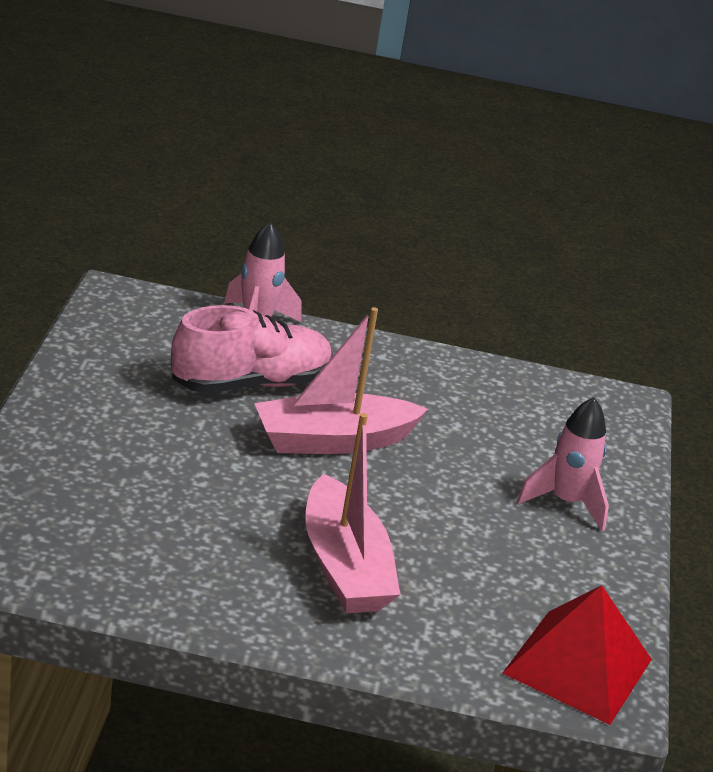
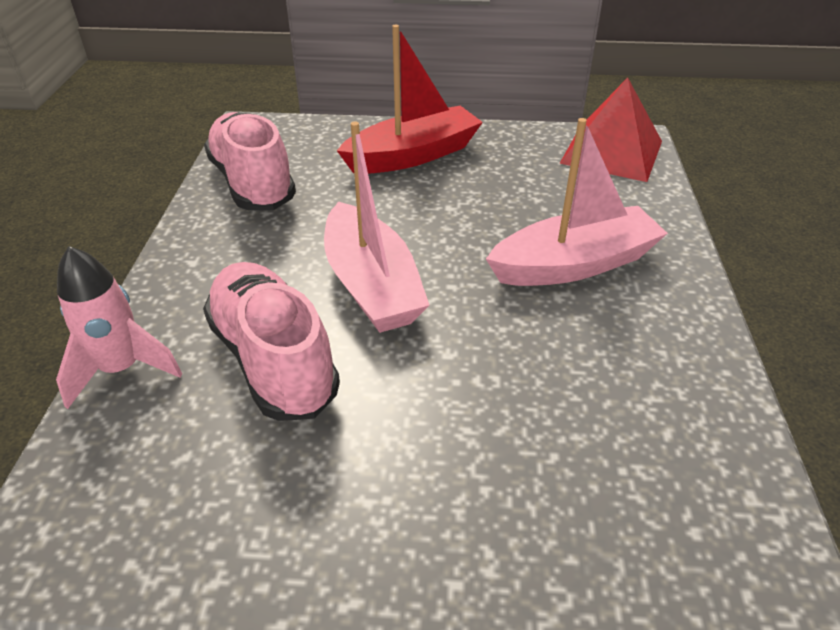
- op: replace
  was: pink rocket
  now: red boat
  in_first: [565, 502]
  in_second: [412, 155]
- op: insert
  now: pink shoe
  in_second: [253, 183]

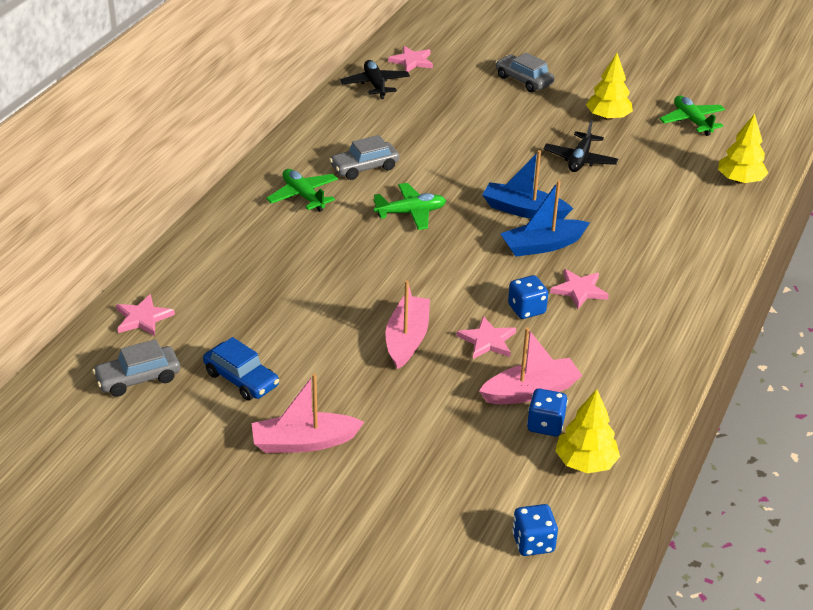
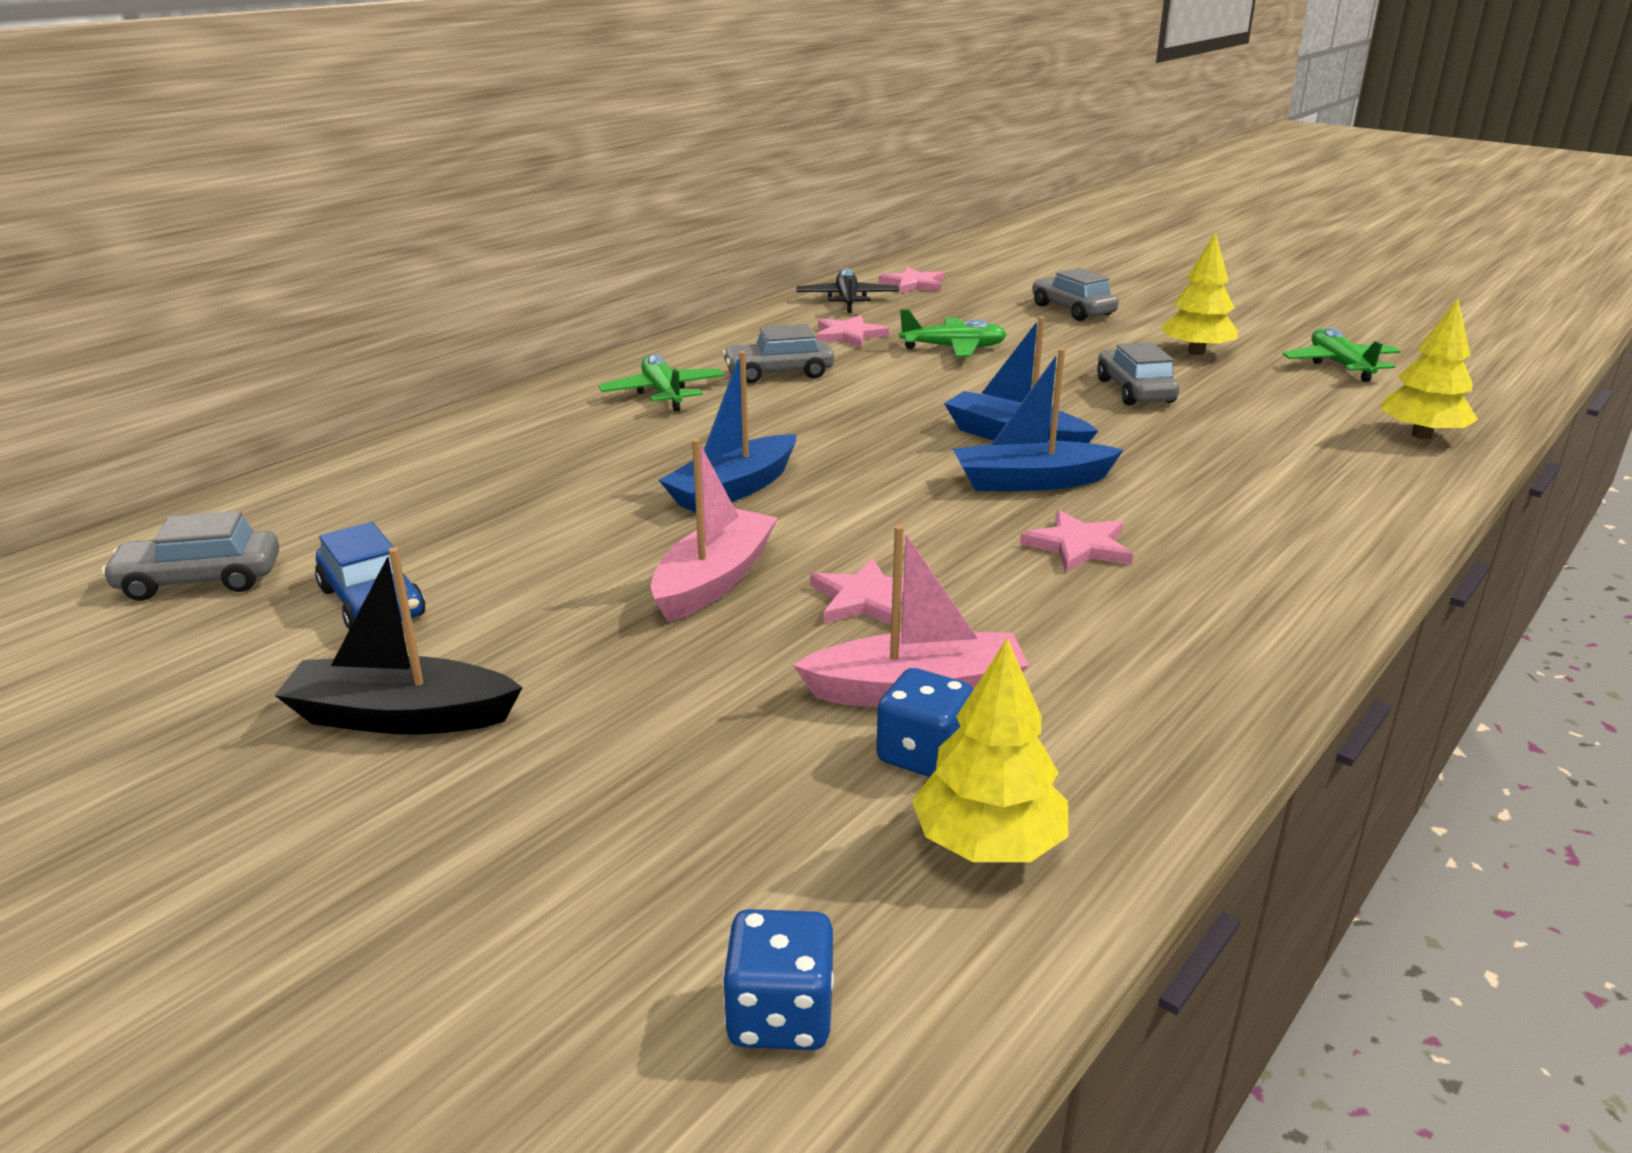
- op: replace
  was: black plane
  now: grey car
  in_first: [580, 160]
  in_second: [1134, 391]
- op: move
  was: green plane
  in_first: [411, 213]
  in_second: [954, 348]
- op: delete
  was: blue dice
  in_first: [526, 309]
- op: move
  was: pink star
  in_first: [143, 318]
  in_second: [848, 335]
- op: recolor
  was: pink boat
  now: black boat
  in_first: [304, 442]
  in_second: [401, 717]
- op: insert
  now: blue boat
  in_second: [733, 490]

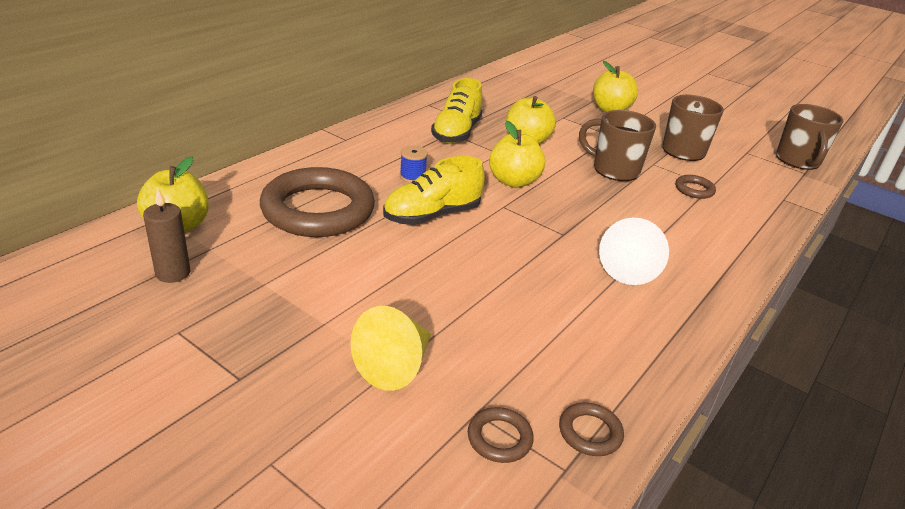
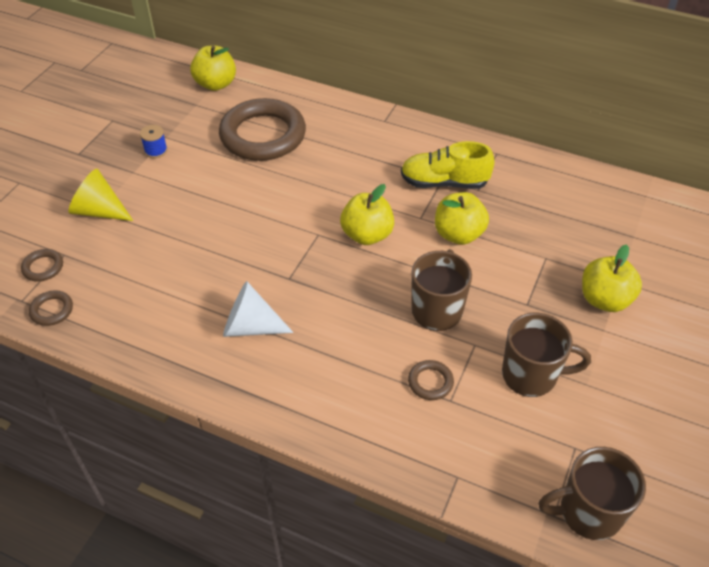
- op: move
  was: blue spool
  in_first: [412, 176]
  in_second: [156, 151]
- op: delete
  was: yellow shoe
  in_first: [432, 215]
- op: delete
  was: brown candle
  in_first: [173, 273]

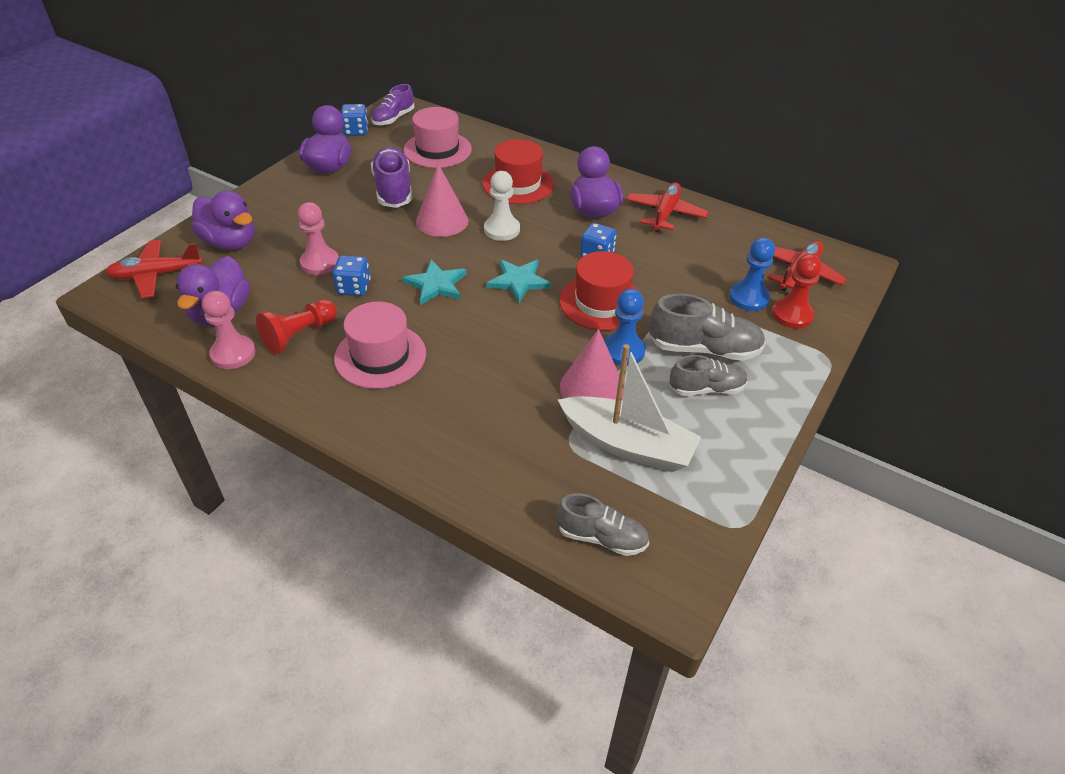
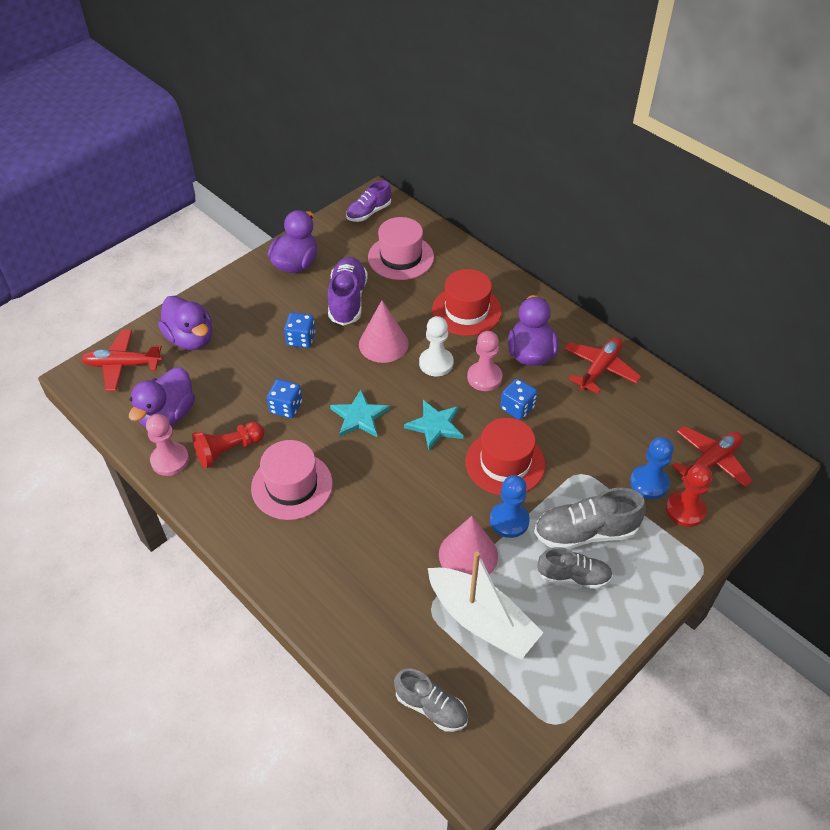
- op: move
  was: blue dice
  in_first: [356, 131]
  in_second: [301, 339]
- op: move
  was: pink pawn
  in_first: [320, 263]
  in_second: [484, 377]
- op: rotate
  was: grey shoe
  in_first: [704, 349]
  in_second: [585, 532]
  clockwise: 150

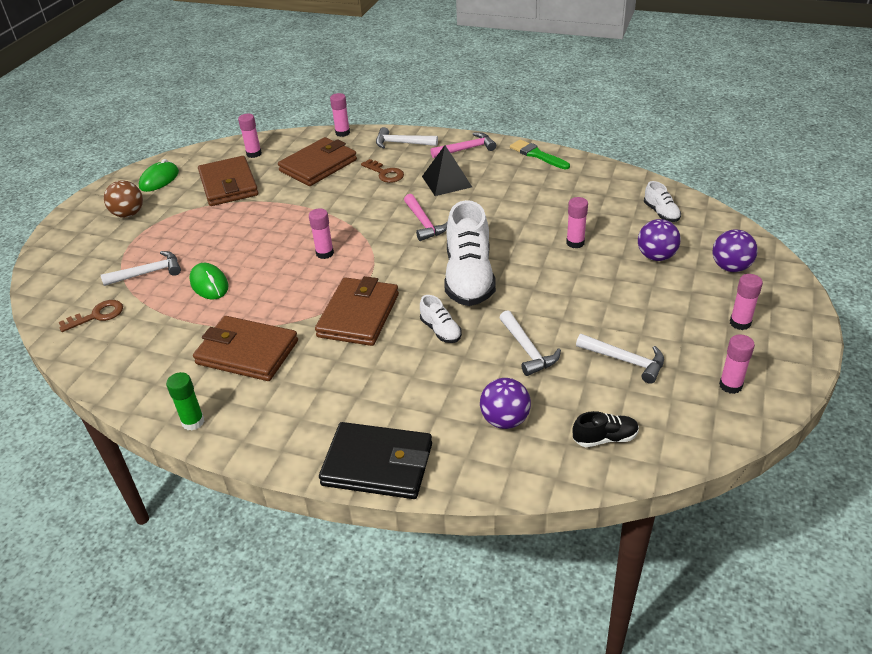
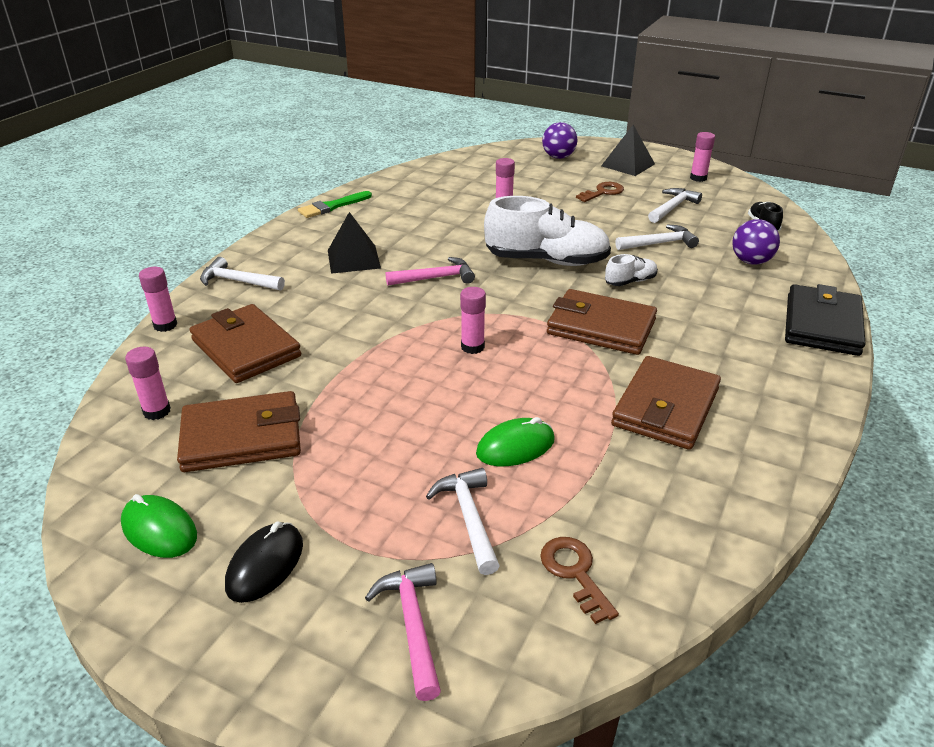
- op: rotate
  was: white hammer
  in_first: [402, 143]
  in_second: [237, 281]
  clockwise: 90
- op: move
  was: pink hammer
  in_first: [466, 149]
  in_second: [412, 625]
- op: move
  was: brown key
  in_first: [385, 173]
  in_second: [603, 192]
- op: replace
  was: brown ball
  now: black mouse
  in_first: [128, 214]
  in_second: [265, 565]
- op: delete
  was: white shoe
  in_first: [661, 213]
- op: delete
  was: purple ball
  in_first: [656, 256]
- op: replace
  was: pink glue stick
  now: black pyramid
  in_first: [740, 323]
  in_second: [628, 165]
- op: delete
  was: green glue stick
  in_first: [193, 422]

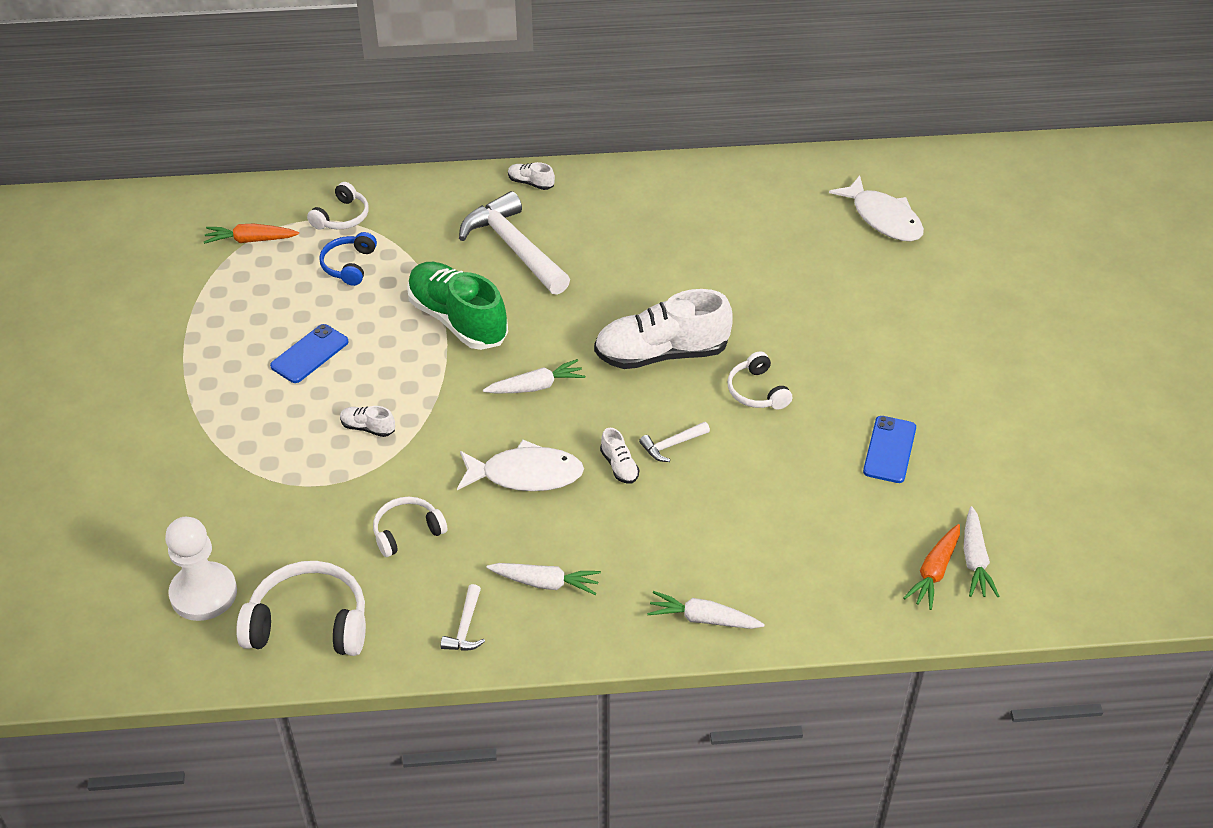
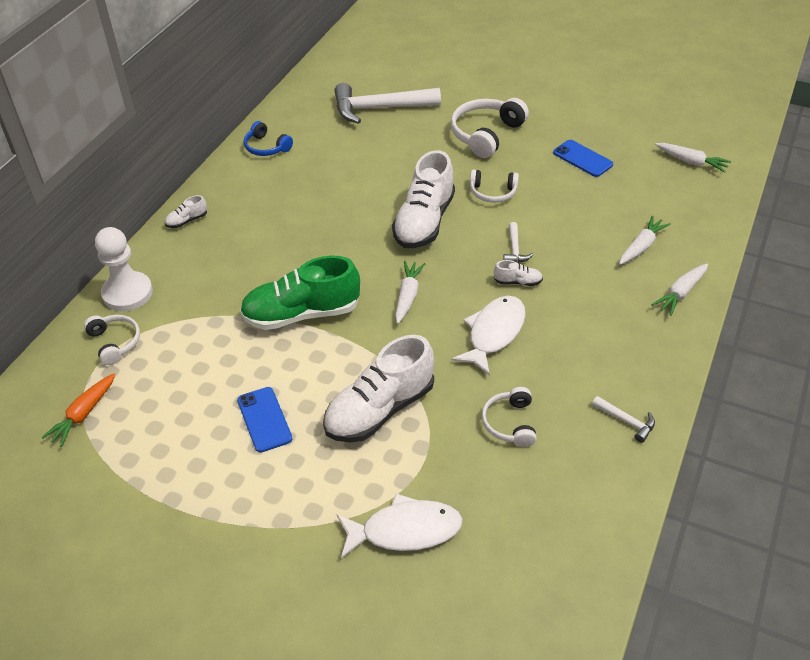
- op: move
  was: white fish
  in_first: [883, 218]
  in_second: [405, 530]
- op: move
  was: white hammer
  in_first: [513, 247]
  in_second: [379, 108]
- op: move
  was: blue headphones
  in_first: [349, 265]
  in_second: [266, 147]
- op: resize
  was: white shoe
  in_first: [368, 428]
  in_second: [380, 409]
  ratio: 2.39
- op: move
  was: white pawn
  in_first: [203, 593]
  in_second: [127, 293]
- op: delete
  was: orange carrot
  in_first: [934, 572]
- op: move
  was: white headphones
  in_first: [309, 623]
  in_second: [486, 134]
- op: move
  was: white carrot
  in_first: [545, 583]
  in_second: [641, 246]

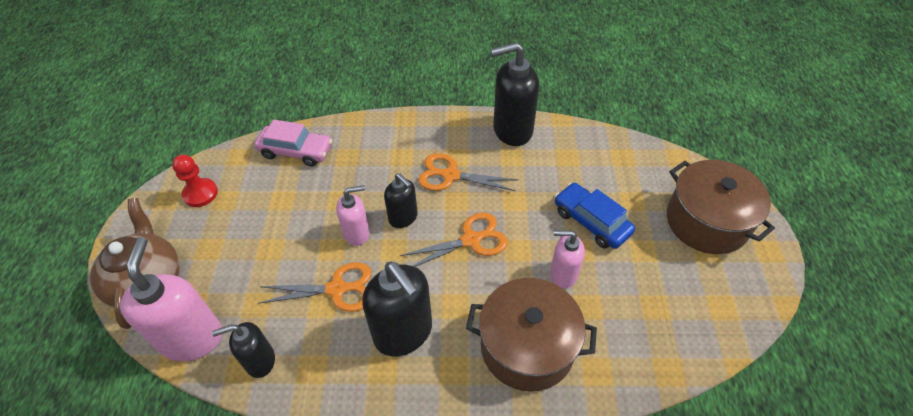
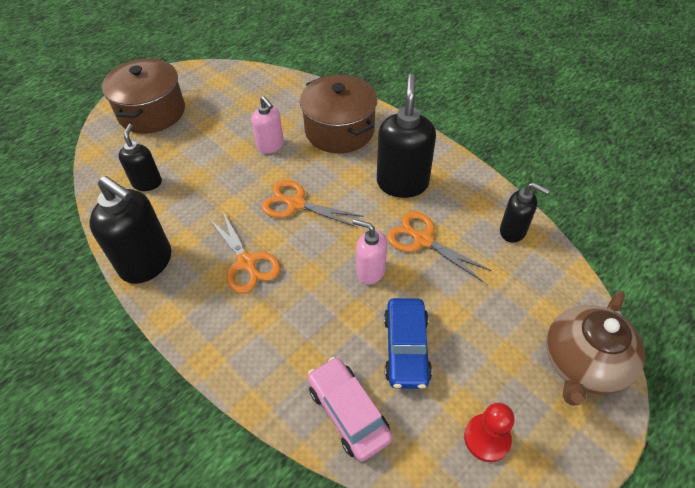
- op: move
  was: black soap dispenser
  in_first: [403, 217]
  in_second: [147, 183]
- op: move
  was: blue car
  in_first: [591, 221]
  in_second: [406, 348]
- op: delete
  was: pink soap dispenser
  in_first: [192, 338]

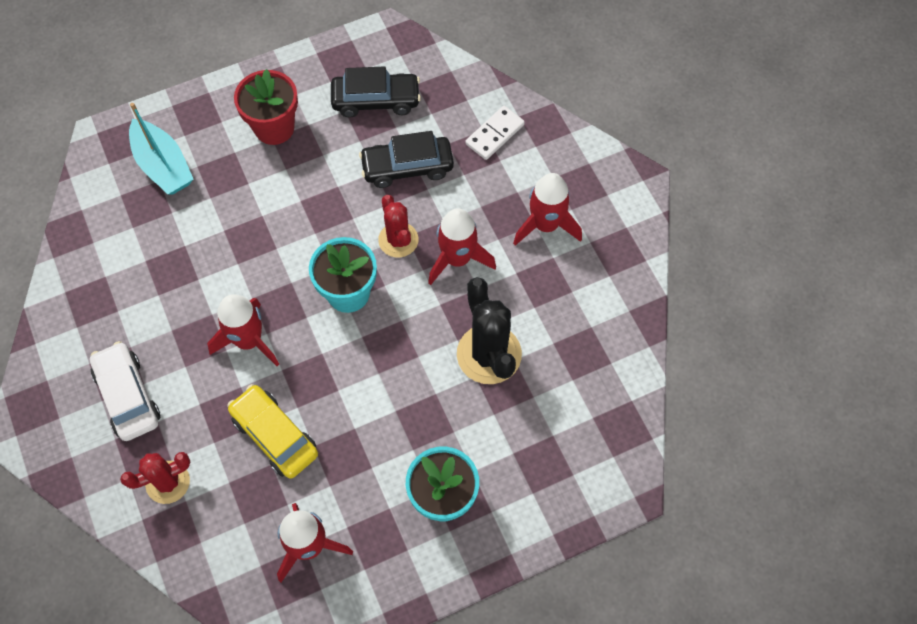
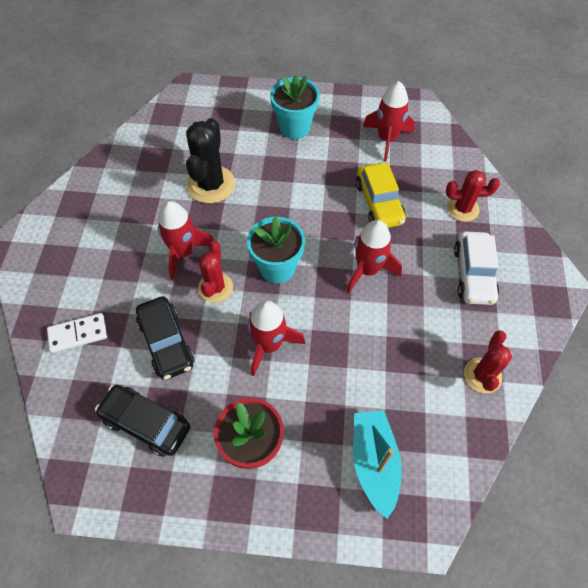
- op: rotate
  was: black car
  in_first: [407, 167]
  in_second: [167, 343]
  clockwise: 45
- op: move
  was: red rocket
  in_first: [545, 225]
  in_second: [269, 345]
- op: insert
  now: red cactus
  in_second: [482, 375]

